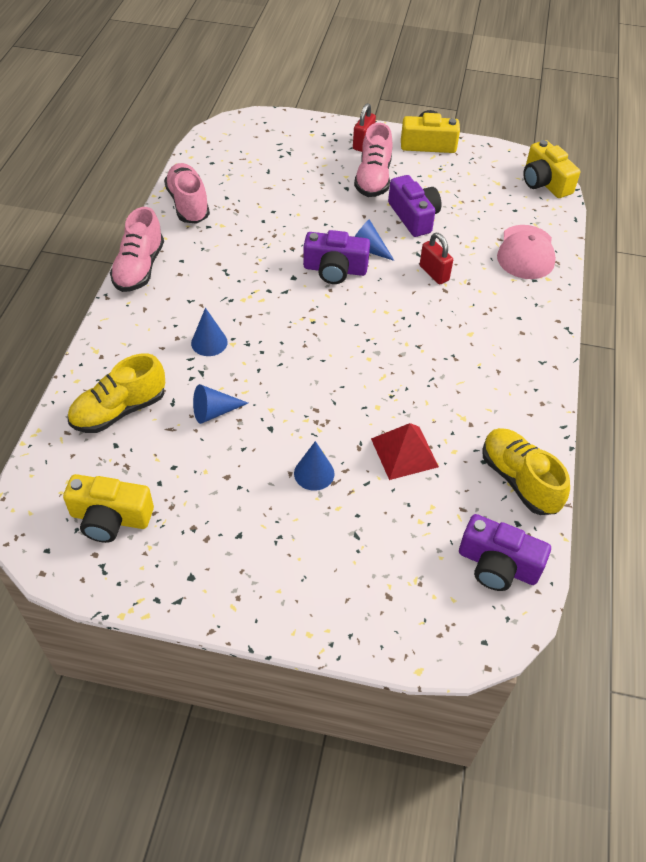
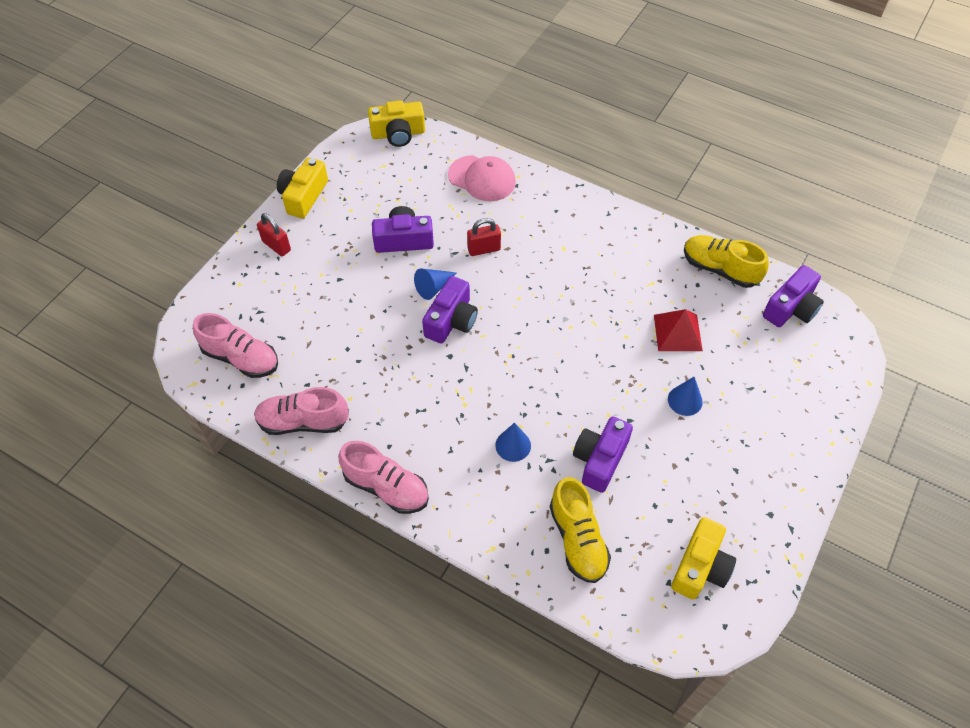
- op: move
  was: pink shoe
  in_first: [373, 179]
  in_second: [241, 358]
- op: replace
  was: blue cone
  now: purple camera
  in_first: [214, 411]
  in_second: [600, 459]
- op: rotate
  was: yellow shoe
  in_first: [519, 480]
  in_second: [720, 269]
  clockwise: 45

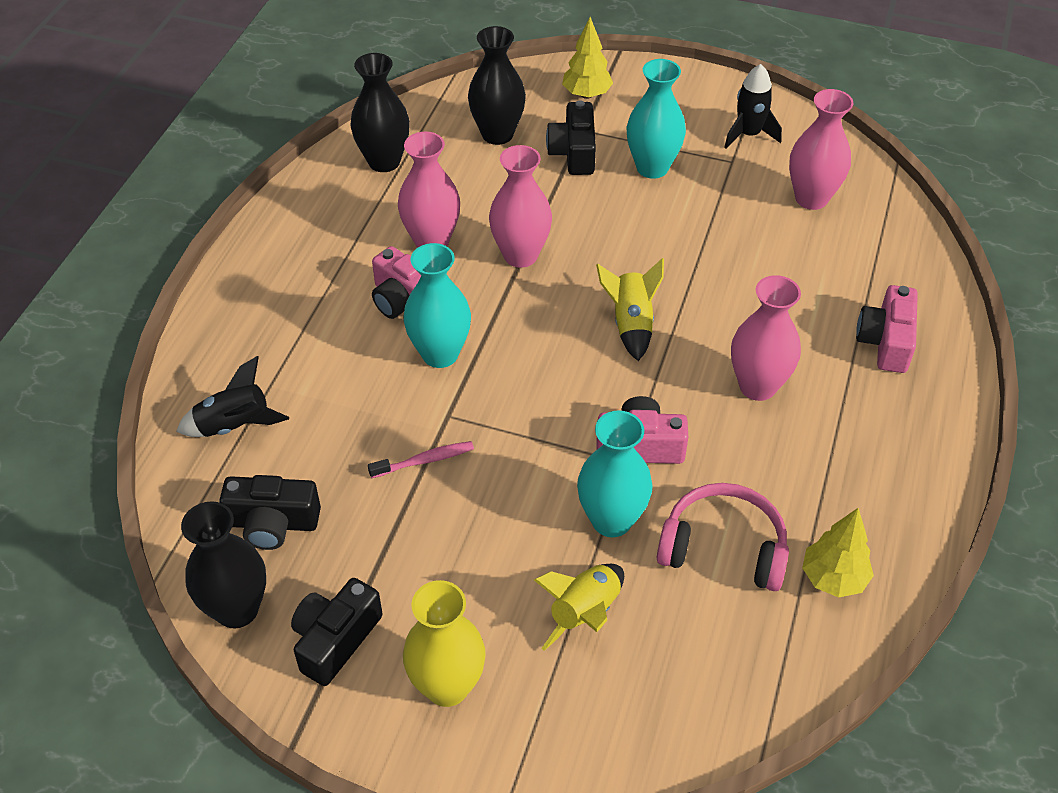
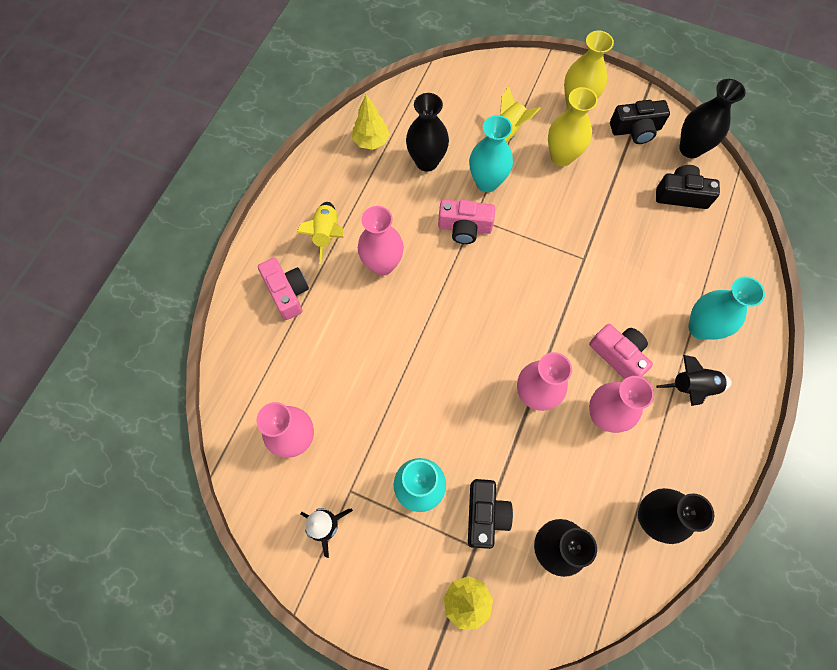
- op: move
  was: turquoise vase
  in_first: [440, 354]
  in_second: [700, 328]
- op: move
  was: yellow rocket
  in_first: [631, 324]
  in_second: [326, 234]
- op: rotate
  was: pink camera
  in_first: [886, 342]
  in_second: [287, 292]
  clockwise: -45
- op: move
  was: black rocket
  in_first: [234, 425]
  in_second: [692, 387]
- op: delete
  was: pink toothbrush
  in_first: [425, 460]
- op: replace
  was: pink headphones
  now: black vase
  in_first: [723, 548]
  in_second: [427, 161]
- op: rotate
  was: black camera
  in_first: [335, 640]
  in_second: [635, 130]
  clockwise: 45
- op: insert
  now: yellow vase
  in_second: [561, 156]

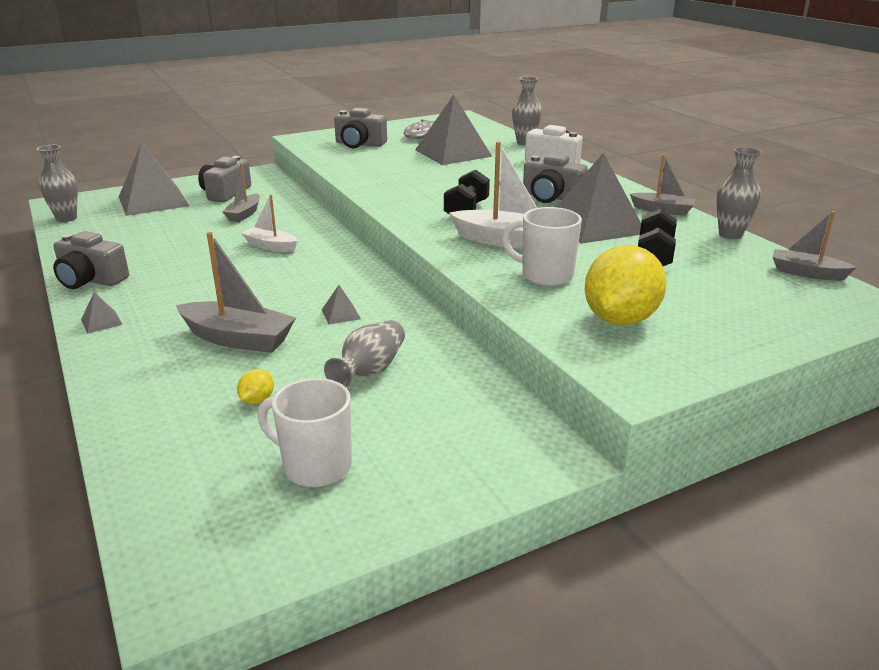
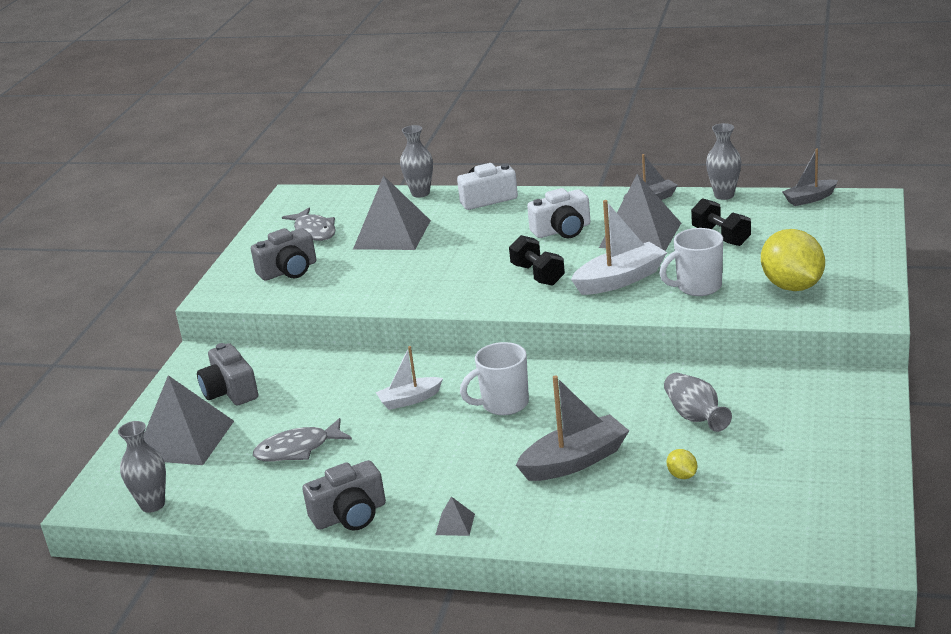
- op: recolor
  was: grey camera
  now: white camera
  in_first: [551, 197]
  in_second: [562, 230]
- op: delete
  was: grey boat
  in_first: [244, 214]
- op: delete
  was: grey pyramid
  in_first: [341, 314]
- op: move
  was: white mug
  in_first: [315, 466]
  in_second: [503, 404]
- op: insert
  now: grey fish
  in_second: [298, 449]

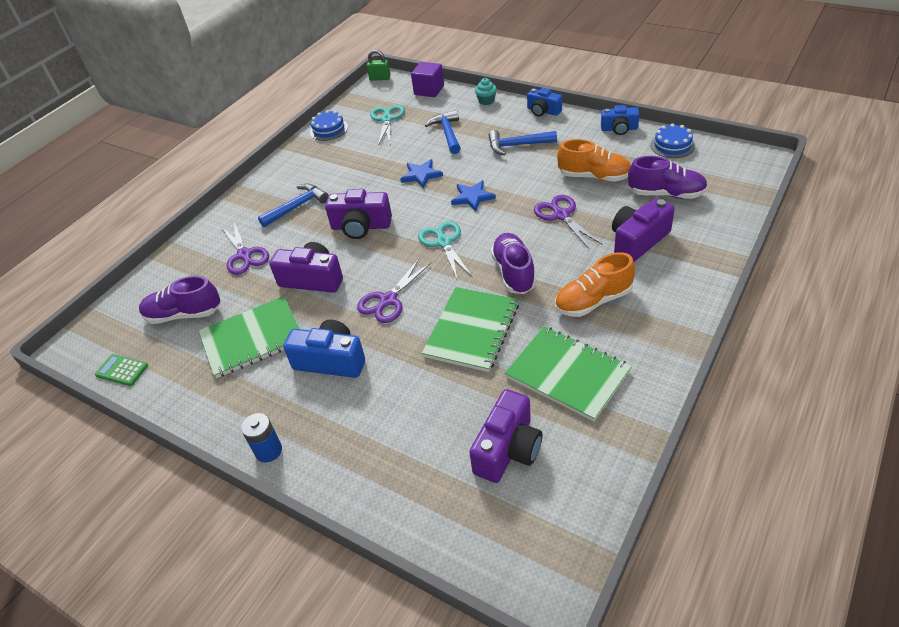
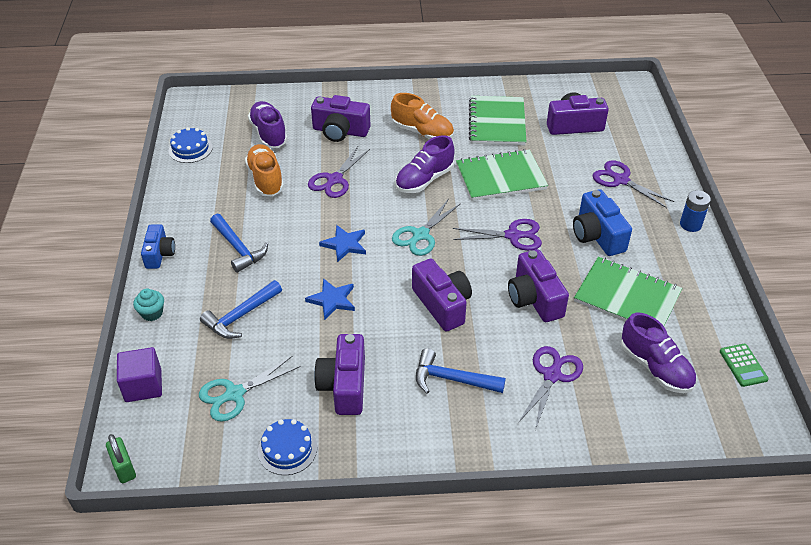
- op: delete
  was: blue camera
  in_first: [619, 129]
- op: insert
  now: purple scissors
  in_second: [620, 180]
- op: insert
  now: purple camera
  in_second: [344, 385]

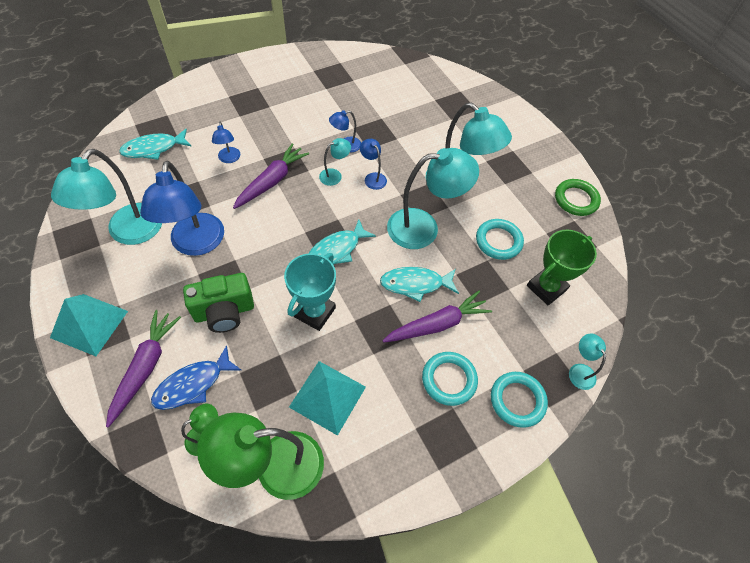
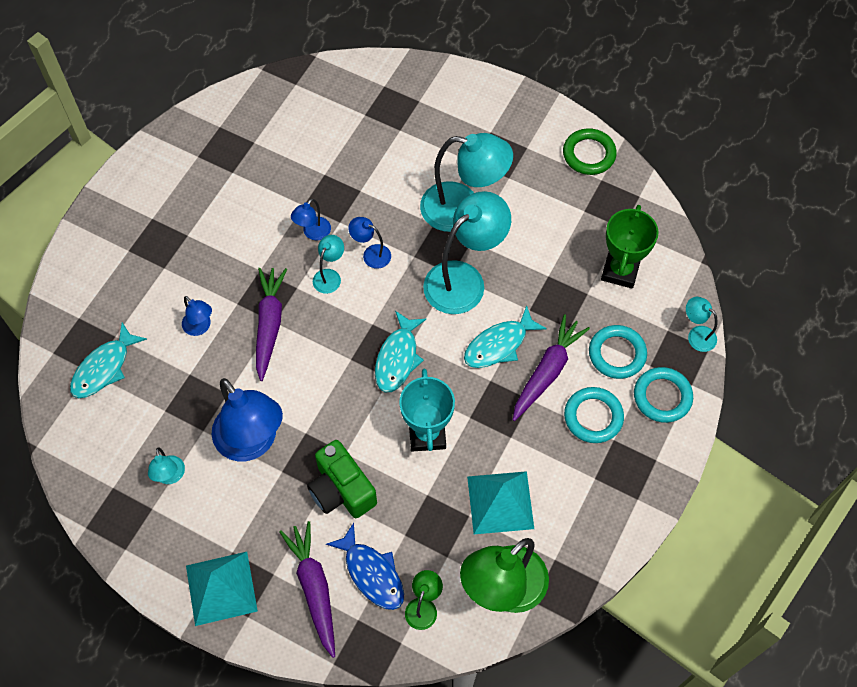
- op: resize
  was: turquoise lamp
  in_first: [129, 233]
  in_second: [170, 476]
  ratio: 0.47
- op: move
  was: turquoise ring
  in_first: [498, 241]
  in_second: [617, 354]
- op: rotate
  was: green camera
  in_first: [224, 312]
  in_second: [341, 490]
  clockwise: 105
- op: rotate
  was: blue fish
  in_first: [193, 384]
  in_second: [372, 573]
  clockwise: -60

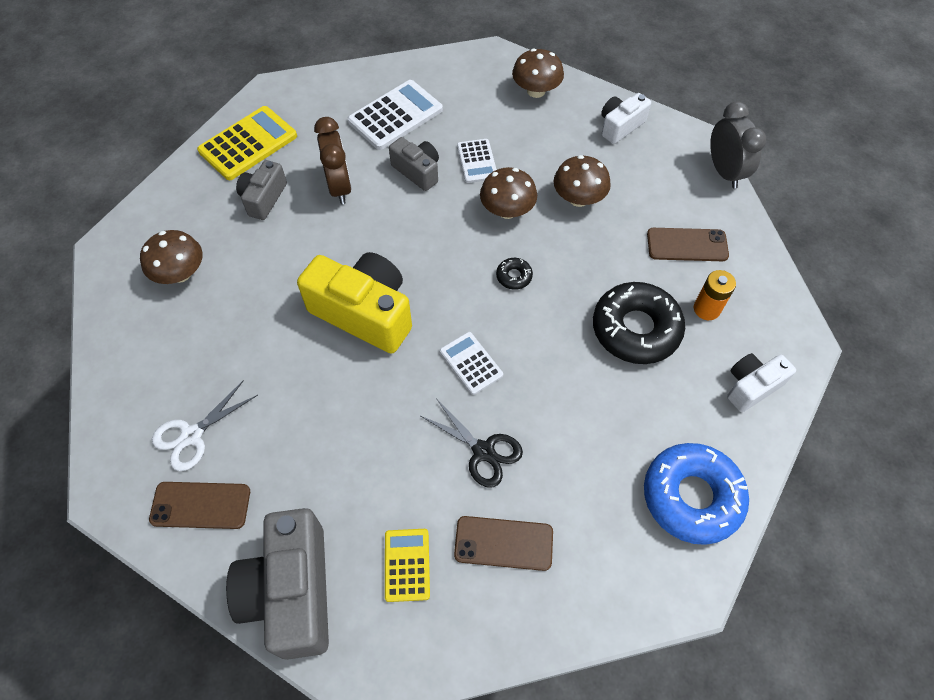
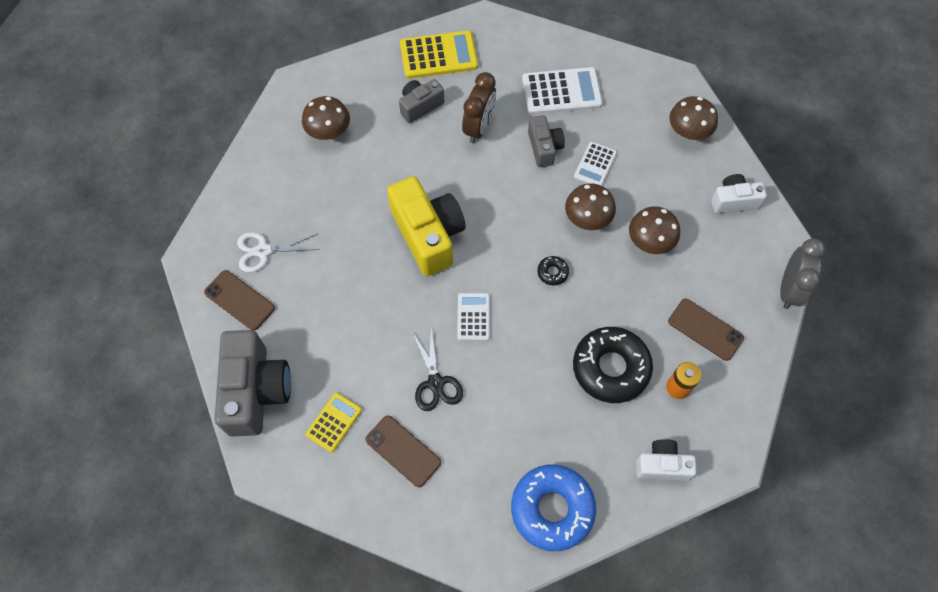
- op: rotate
  was: grey camera
  in_first: [292, 591]
  in_second: [256, 390]
  clockwise: 150

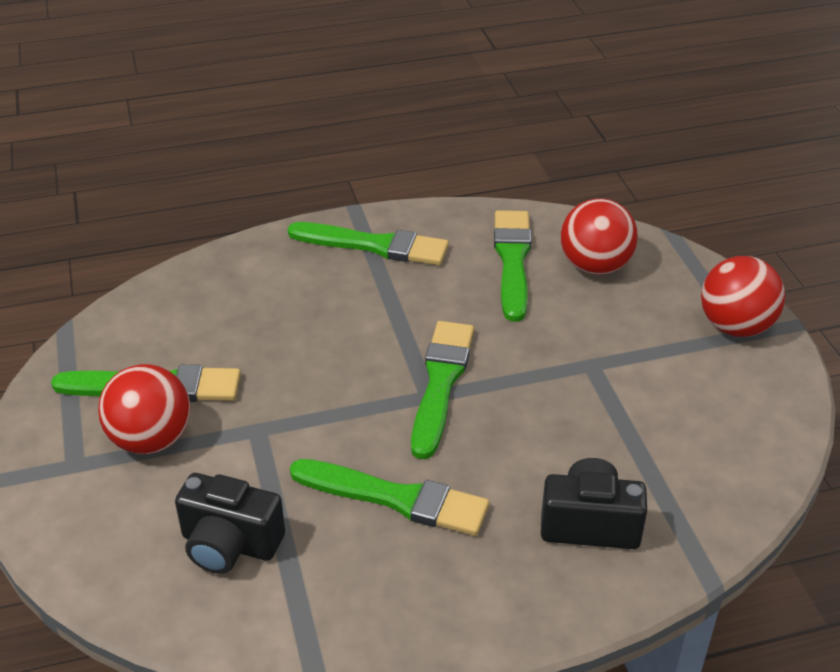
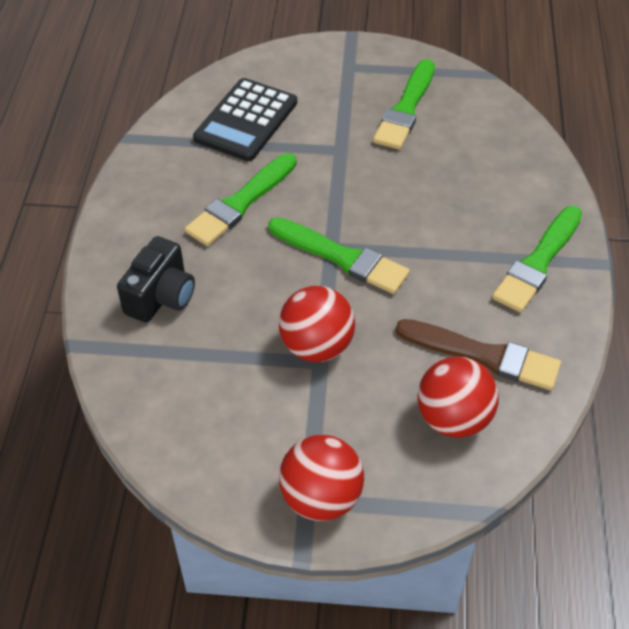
- op: recolor
  was: green brush
  now: brown brush
  in_first: [512, 260]
  in_second: [483, 355]
- op: move
  was: red ball
  in_first: [151, 439]
  in_second: [317, 346]
- op: replace
  was: black camera
  now: black calculator
  in_first: [229, 544]
  in_second: [246, 120]

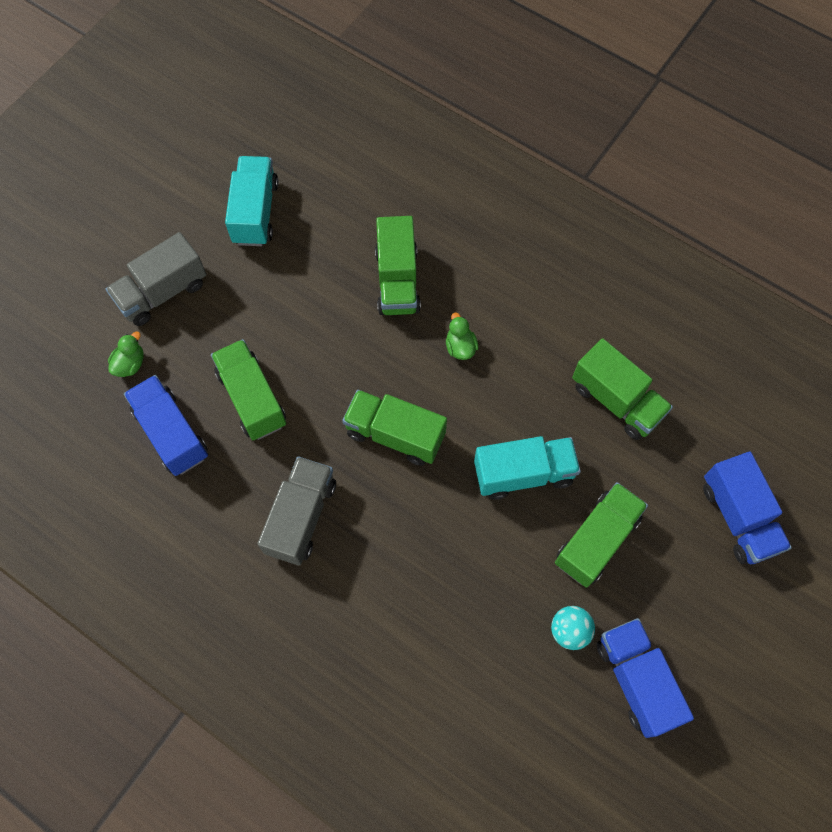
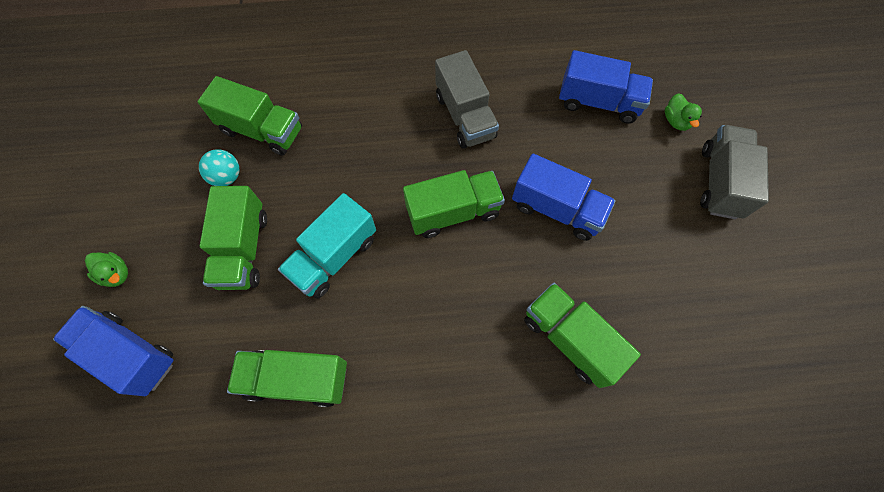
- op: delete
  was: turquoise truck
  in_first: [255, 212]
- op: move
  was: green duck
  in_first: [460, 347]
  in_second: [116, 274]
- op: move
  was: green truck
  in_first: [252, 398]
  in_second: [262, 131]
- op: move
  was: blue truck
  in_first: [636, 680]
  in_second: [556, 209]

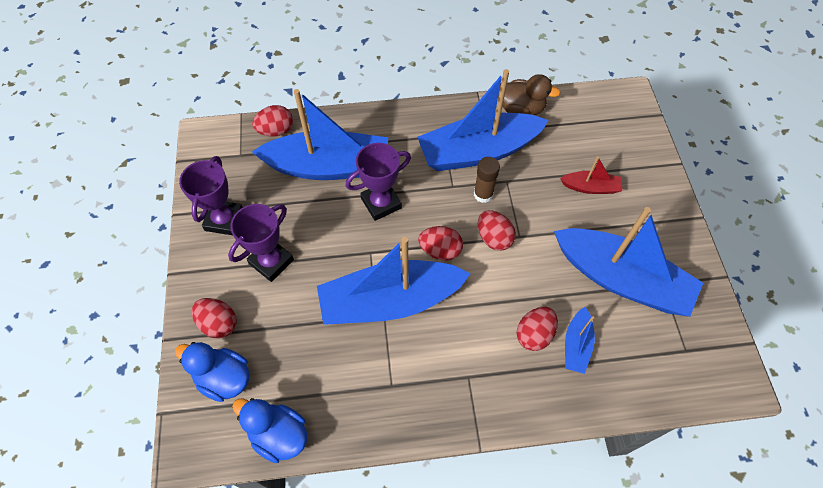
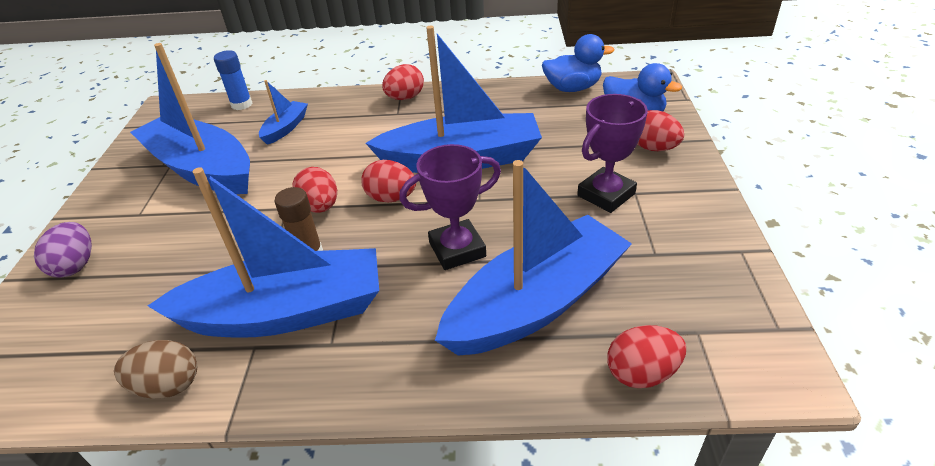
- op: replace
  was: brown duck
  now: brown egg
  in_first: [520, 109]
  in_second: [168, 385]
- op: rotate
  was: blue boat
  in_first: [328, 166]
  in_second: [536, 303]
  clockwise: 135
- op: delete
  was: purple trophy
  in_first: [224, 220]
- op: delete
  was: red boat
  in_first: [590, 187]
- op: move
  was: red egg
  in_first: [534, 334]
  in_second: [405, 98]
- op: rotate
  was: blue duck
  in_first: [279, 435]
  in_second: [572, 88]
  clockwise: -45
- op: insert
  now: blue glue stick
  in_second: [242, 104]
- op: insert
  now: purple egg
  in_second: [76, 265]

